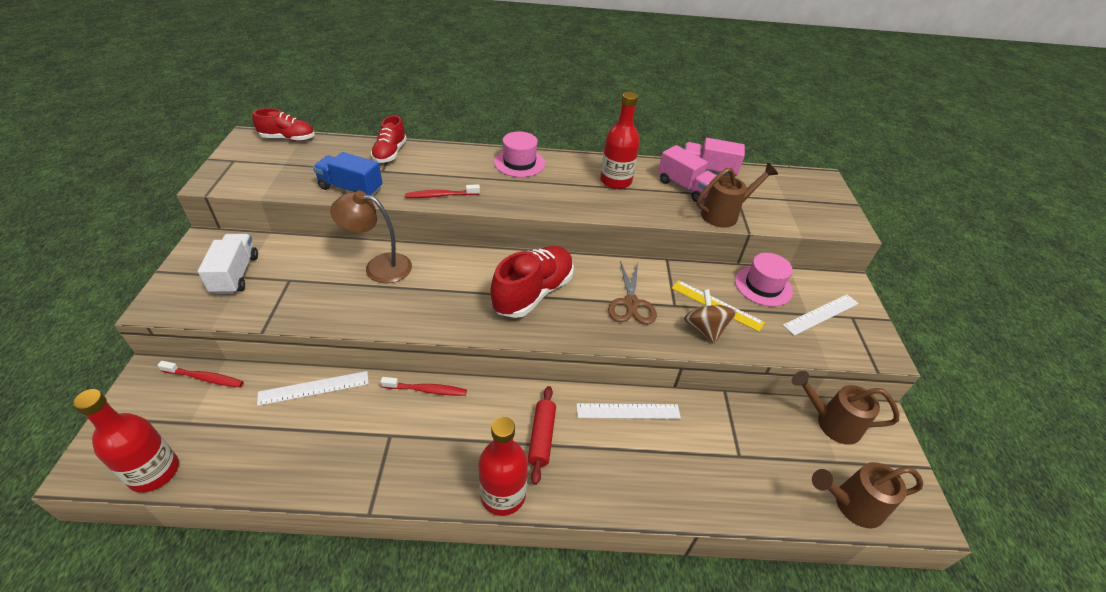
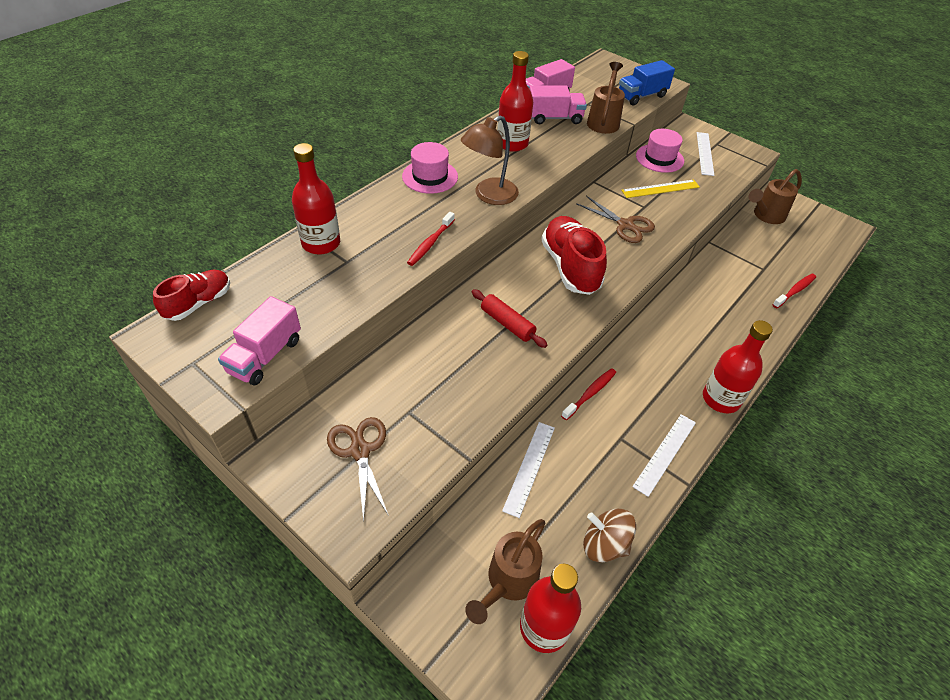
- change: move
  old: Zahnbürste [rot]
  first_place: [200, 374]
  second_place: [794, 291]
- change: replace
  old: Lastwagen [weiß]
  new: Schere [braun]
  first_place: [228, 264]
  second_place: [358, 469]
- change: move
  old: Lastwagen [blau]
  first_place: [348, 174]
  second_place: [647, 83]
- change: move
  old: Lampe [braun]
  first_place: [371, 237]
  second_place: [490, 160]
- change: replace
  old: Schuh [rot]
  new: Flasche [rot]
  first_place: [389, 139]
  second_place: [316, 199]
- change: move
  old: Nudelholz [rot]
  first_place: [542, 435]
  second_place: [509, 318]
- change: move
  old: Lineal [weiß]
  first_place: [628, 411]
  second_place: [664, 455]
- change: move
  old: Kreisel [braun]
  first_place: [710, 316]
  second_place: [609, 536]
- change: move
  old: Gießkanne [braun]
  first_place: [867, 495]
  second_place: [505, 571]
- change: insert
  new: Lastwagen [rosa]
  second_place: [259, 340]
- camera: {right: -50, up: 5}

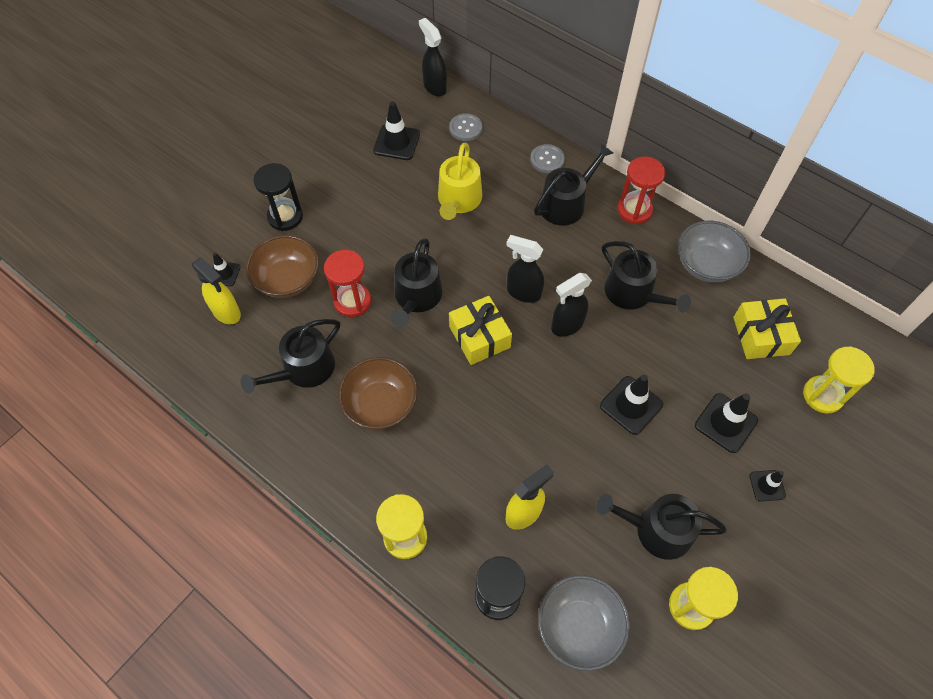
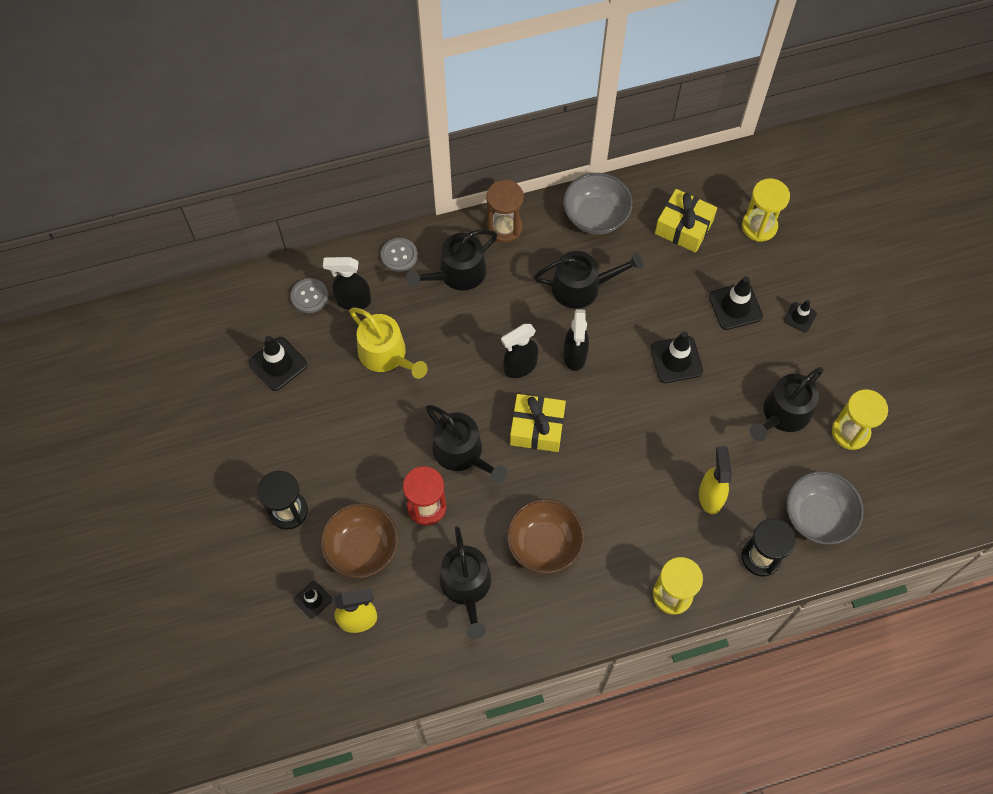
- change: move
  old: Sprühflasche [schwarz]
  first_place: [433, 57]
  second_place: [347, 283]
- change: rotate
  old: Gießkanne [schwarz]
  first_place: [573, 185]
  second_place: [451, 260]
  degrees: -120
- change: recolor
  old: Sanduhr [rot]
  new: Sanduhr [braun]
  first_place: [641, 190]
  second_place: [505, 211]
- camera: {right: -55, up: 5}

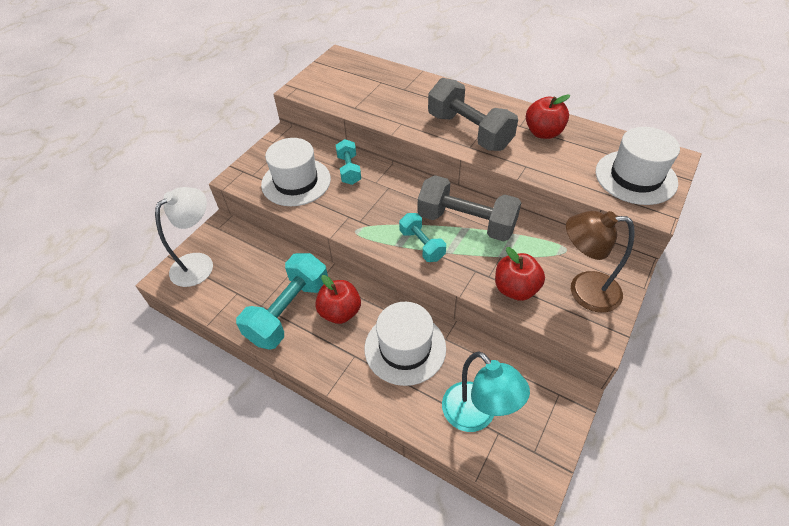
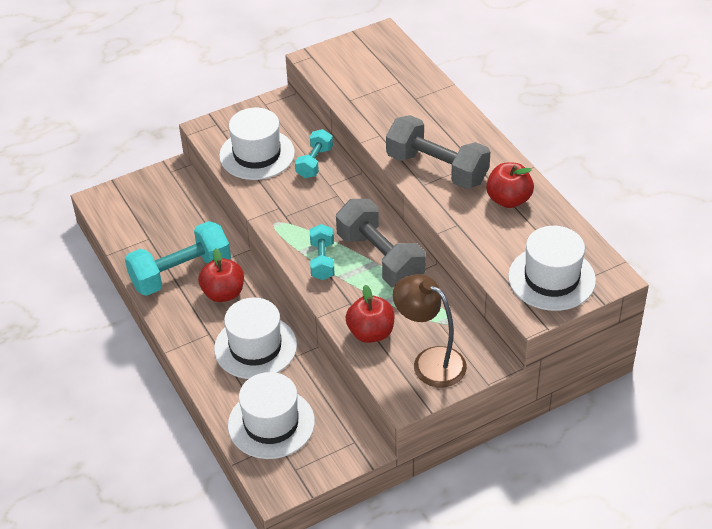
- change: delete
  old: Lampe [weiß]
  first_place: [184, 237]
- change: rotate
  old: Hantel [grau]
  first_place: [473, 114]
  second_place: [438, 152]
  degrees: -45
- change: replace
  old: Lampe [türkis]
  new: Hut [weiß]
  first_place: [486, 391]
  second_place: [271, 415]
- camera: {right: 30, up: -5}

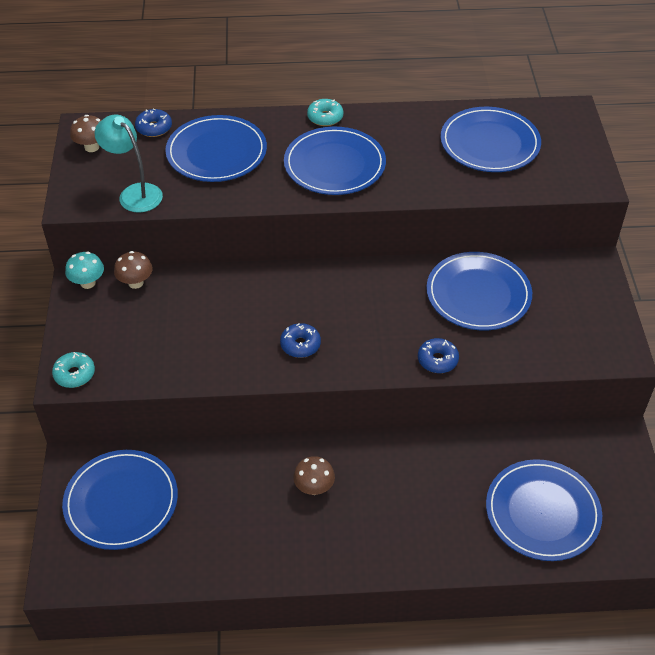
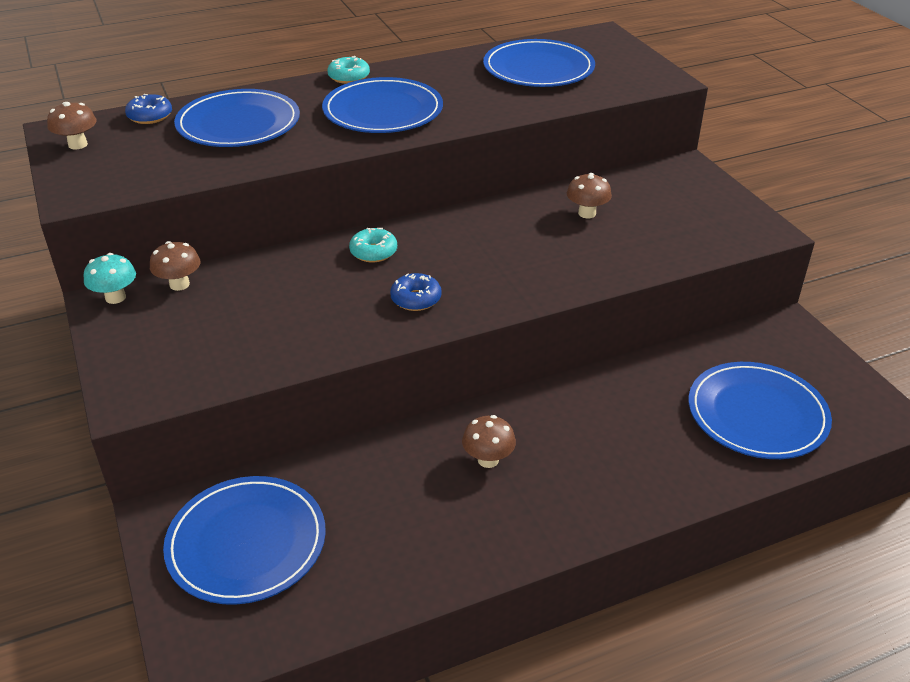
- change: move
  old: Donut [türkis]
  first_place: [73, 370]
  second_place: [373, 245]
- change: delete
  old: Lampe [türkis]
  first_place: [128, 164]
- change: delete
  old: Donut [blau]
  first_place: [438, 355]
- change: replace
  old: Teller [blau]
  new: Pilz [braun]
  first_place: [479, 291]
  second_place: [589, 195]
- camera: {right: -20, up: -10}

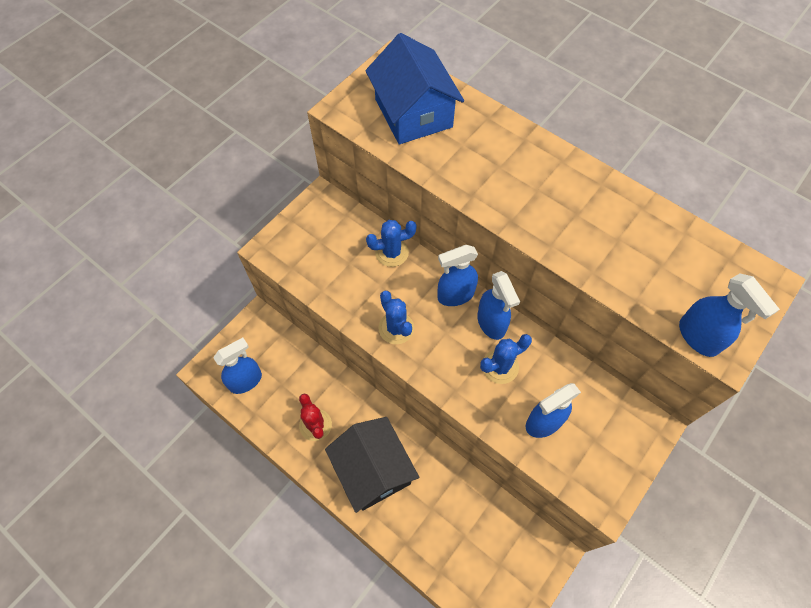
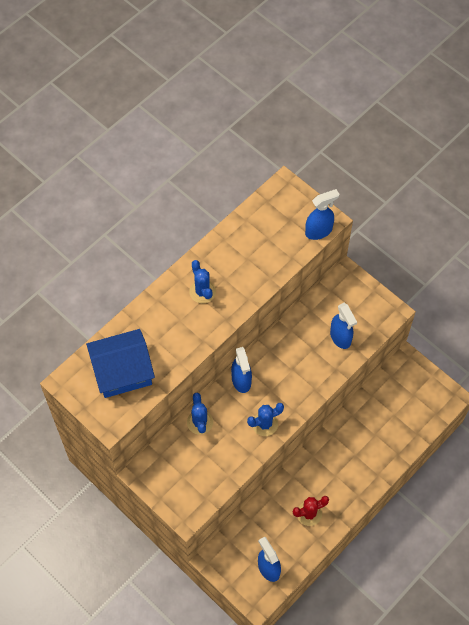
- change: delete
  old: Haus [schwarz]
  first_place: [372, 465]
- change: delete
  old: Sprühflasche [blau]
  first_place: [498, 305]
- change: move
  old: Kaktus [blau]
  first_place: [506, 359]
  second_place: [202, 281]
- camera: {right: -85, up: 0}

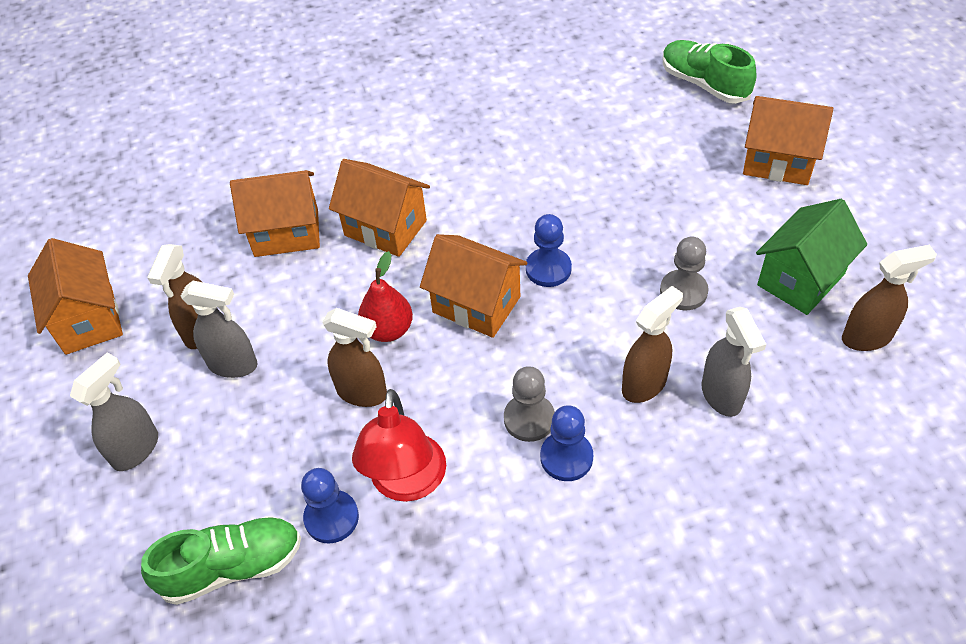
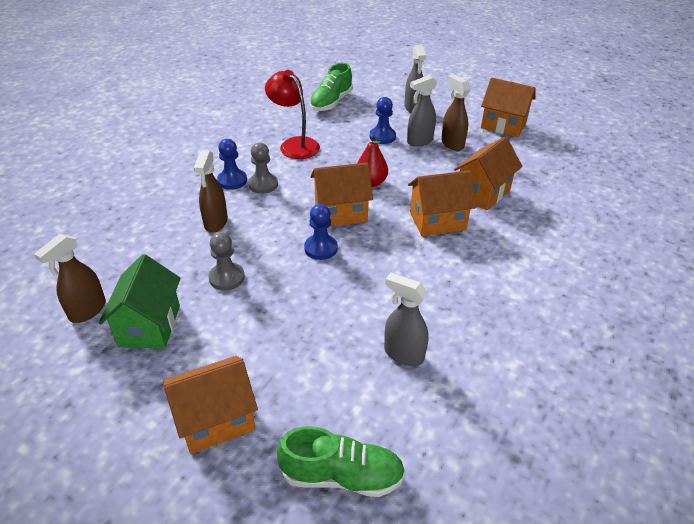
- change: move
  old: Bauer [blau]
  first_place: [330, 506]
  second_place: [383, 120]
- change: delete
  old: Sprühflasche [braun]
  first_place: [354, 357]
- change: move
  old: Sprühflasche [grau]
  first_place: [733, 362]
  second_place: [406, 319]
- camera: {right: 135, up: -10}

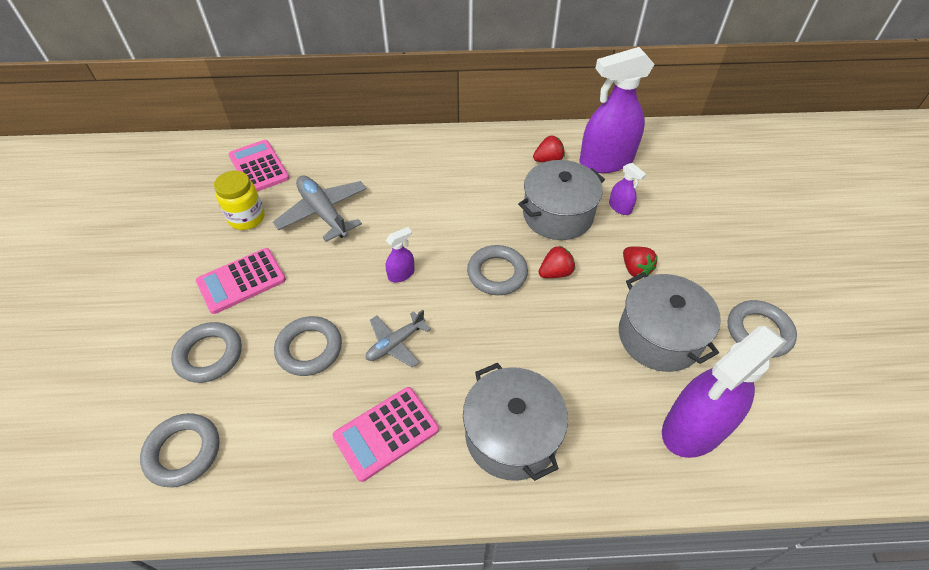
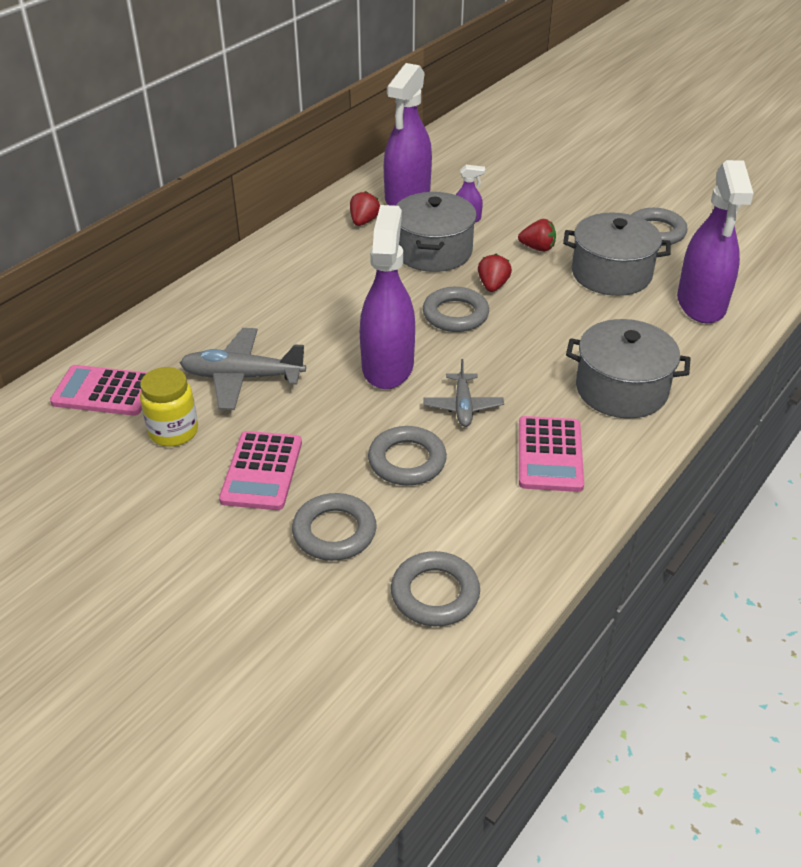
- change: resize
  old: Sprühflasche [lila]
  first_place: [400, 254]
  second_place: [387, 297]
  factor: 2.35
- camera: {right: -50, up: -10}

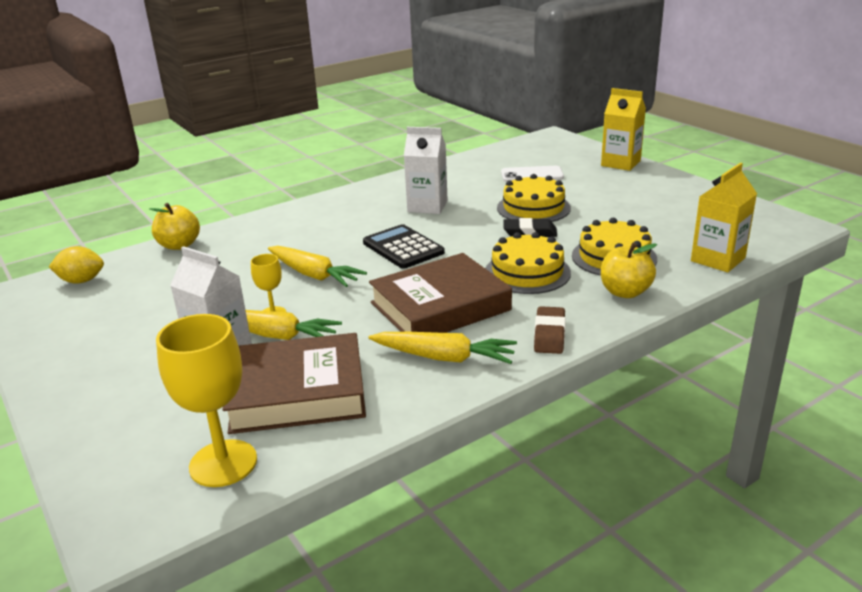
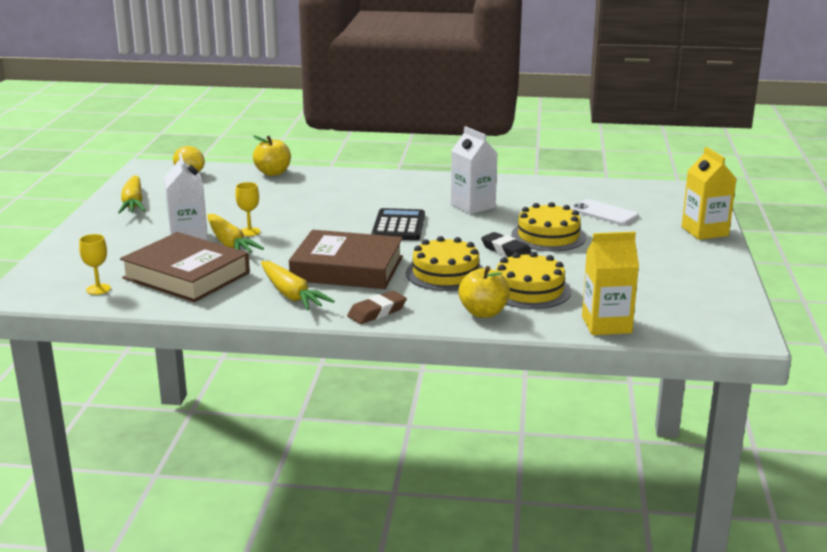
- change: resize
  old: Kelch [gelb]
  first_place: [206, 400]
  second_place: [95, 264]
  factor: 0.52
- change: move
  old: Karotte [gelb]
  first_place: [317, 266]
  second_place: [132, 194]
- camera: {right: 40, up: -5}

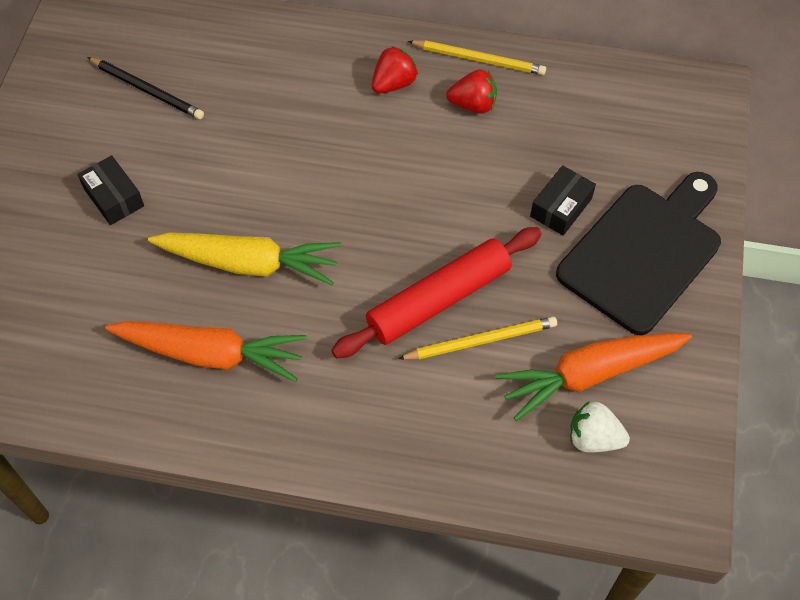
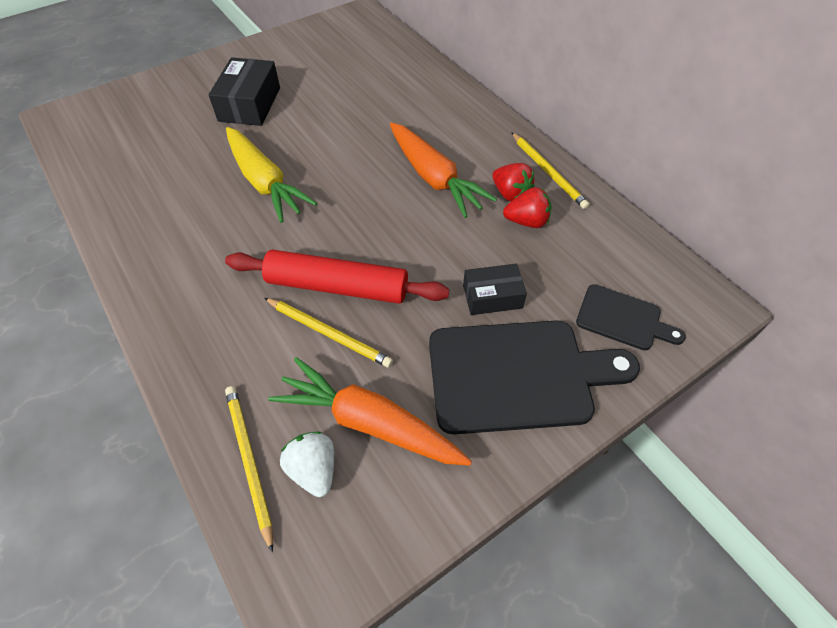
- change: resize
  old: Schachtel [schwarz]
  first_place: [110, 190]
  second_place: [244, 91]
  factor: 1.56
- change: delete
  old: Bleistift [schwarz]
  first_place: [145, 88]
- change: move
  old: Karotte [orange]
  first_place: [206, 351]
  second_place: [443, 170]
- change: move
  old: Erdbeere [rot]
  first_place: [395, 70]
  second_place: [527, 207]
- change: insert
  new: Bleistift [gelb]
  second_place: [249, 469]
- change: insert
  new: Schneidebrett [schwarz]
  second_place: [631, 317]
- camera: {right: 45, up: -5}

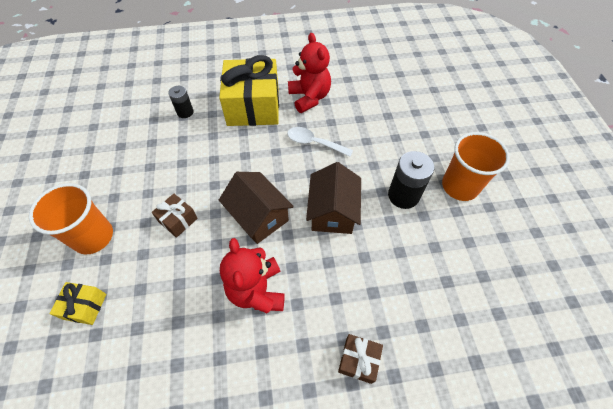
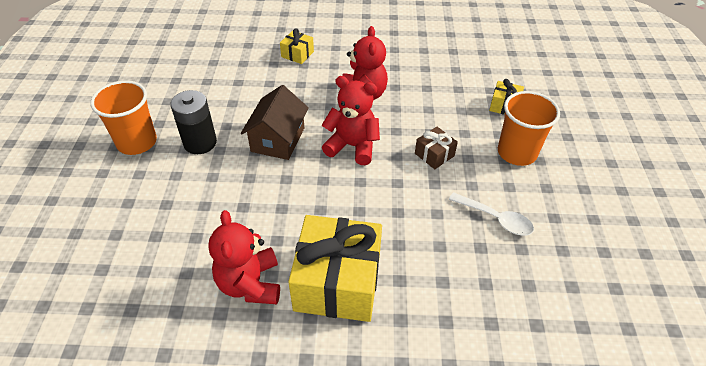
- change: delete
  old: Batterie [schwarz]
  first_place: [181, 102]
- change: replace
  old: Haus [braun]
  new: Teddybär [rot]
  first_place: [256, 208]
  second_place: [351, 120]
- change: move
  old: Löffel [weiß]
  first_place: [320, 142]
  second_place: [491, 214]
- change: recolor
  old: Geschenk [braun]
  new: Geschenk [gelb]
  first_place: [360, 359]
  second_place: [297, 46]
- camera: {right: -170, up: -10}

